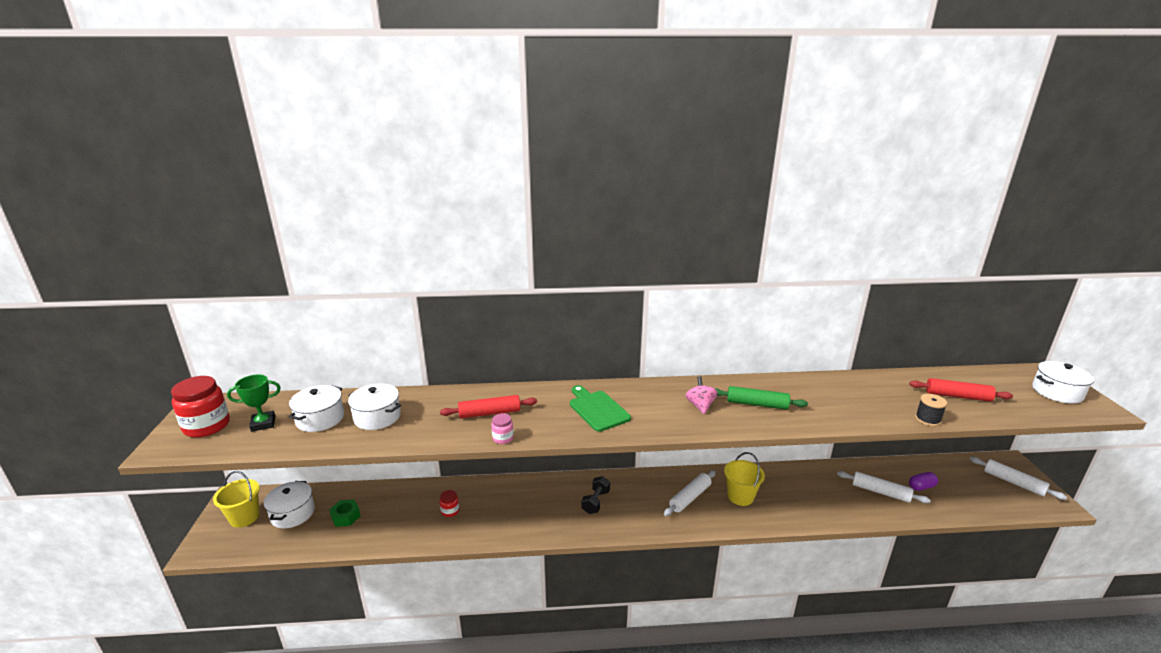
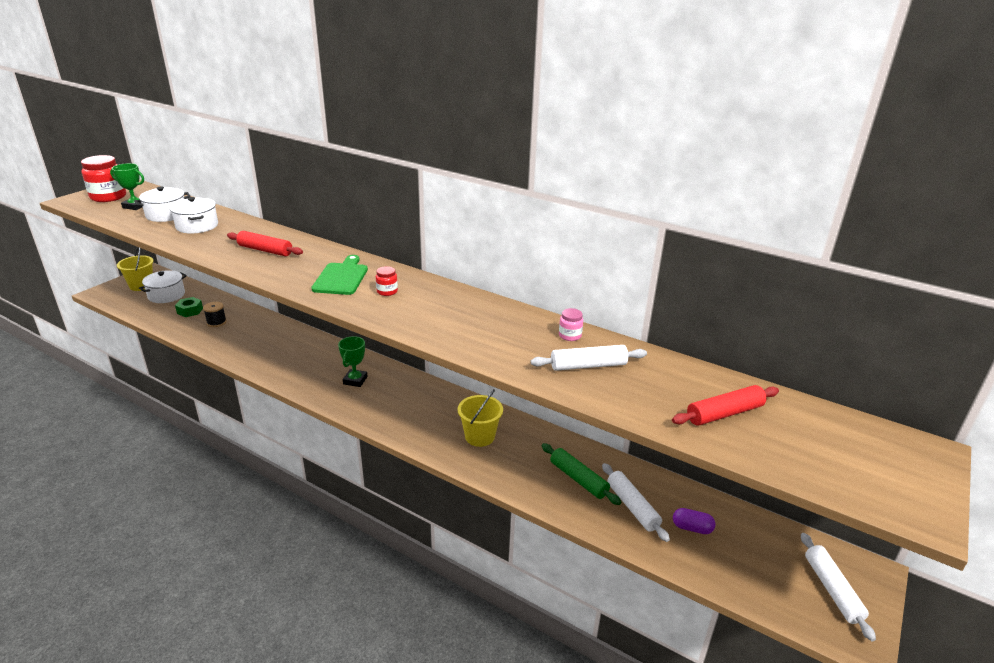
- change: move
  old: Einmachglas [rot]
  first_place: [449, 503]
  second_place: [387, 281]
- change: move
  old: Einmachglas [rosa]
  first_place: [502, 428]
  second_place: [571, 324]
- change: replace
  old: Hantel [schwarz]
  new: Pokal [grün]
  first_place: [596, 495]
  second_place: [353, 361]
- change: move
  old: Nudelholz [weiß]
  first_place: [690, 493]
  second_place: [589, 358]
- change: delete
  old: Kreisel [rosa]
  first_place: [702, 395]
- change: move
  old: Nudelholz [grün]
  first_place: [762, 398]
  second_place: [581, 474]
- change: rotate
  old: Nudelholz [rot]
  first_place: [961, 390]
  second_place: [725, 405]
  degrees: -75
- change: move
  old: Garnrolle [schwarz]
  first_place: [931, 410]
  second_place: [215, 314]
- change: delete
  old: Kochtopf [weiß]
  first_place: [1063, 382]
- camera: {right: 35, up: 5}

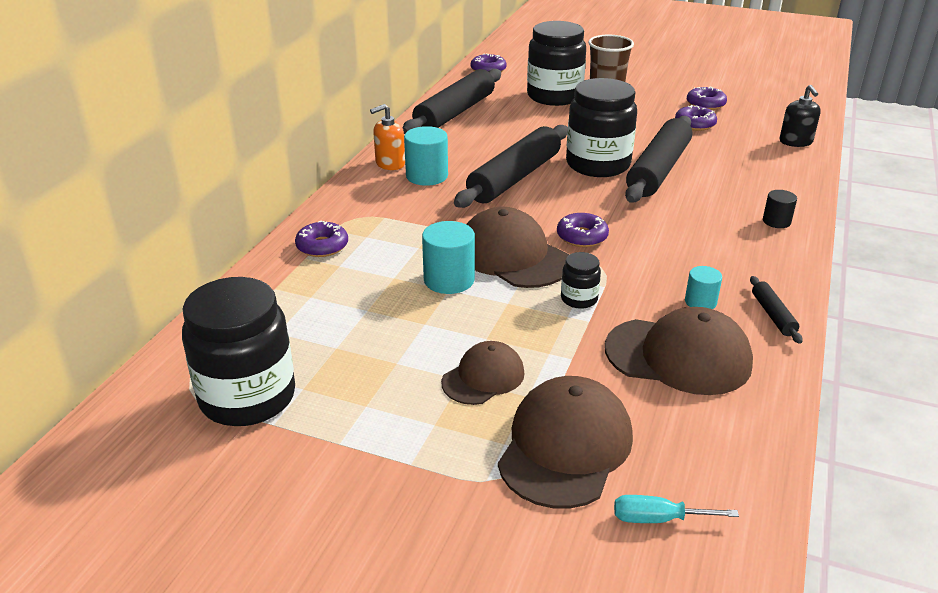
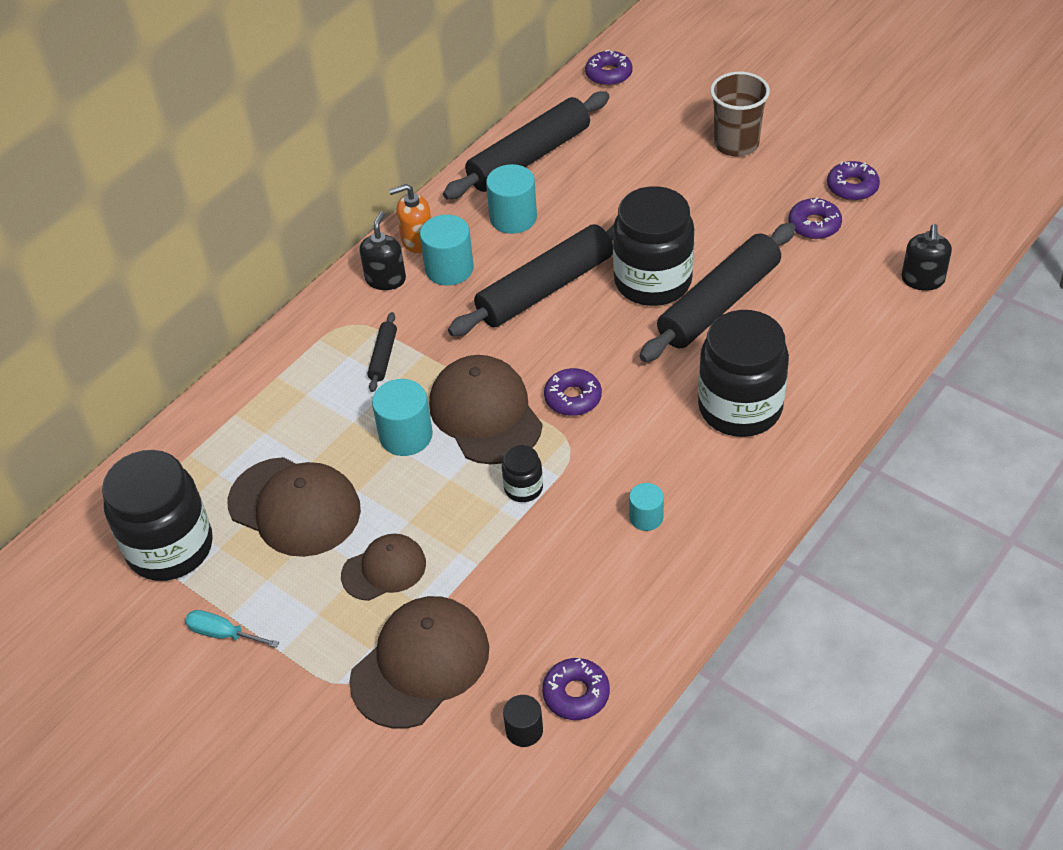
- change: move
  old: Donut [lila]
  first_place: [321, 238]
  second_place: [576, 689]
- change: move
  old: Einmachglas [schwarz]
  first_place: [556, 63]
  second_place: [743, 373]
- change: move
  old: Kappe [braun]
  first_place: [679, 351]
  second_place: [294, 507]
- change: move
  old: Schraubenzieher [türkis]
  first_place: [676, 509]
  second_place: [232, 629]
- change: move
  old: Nudelholz [schwarz]
  first_place: [776, 310]
  second_place: [382, 352]
- change: move
  old: Vollzylinder [schwarz]
  first_place: [780, 209]
  second_place: [523, 721]
- change: insert
  new: Seifenspender [schwarz]
  second_place: [382, 250]
- change: insert
  new: Vollzylinder [türkis]
  second_place: [511, 199]
- camera: {right: 20, up: 15}

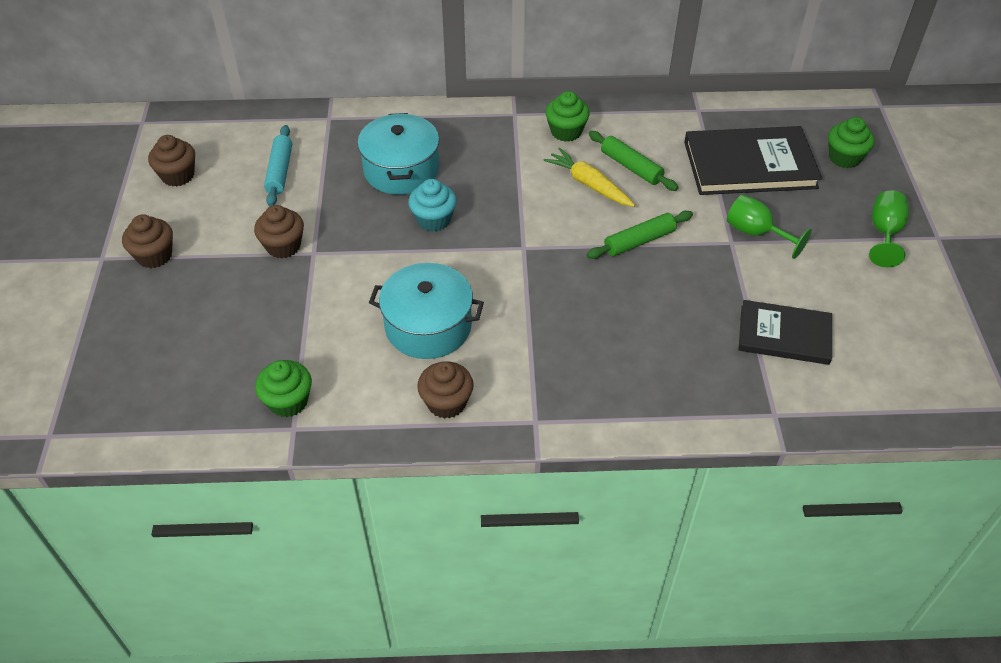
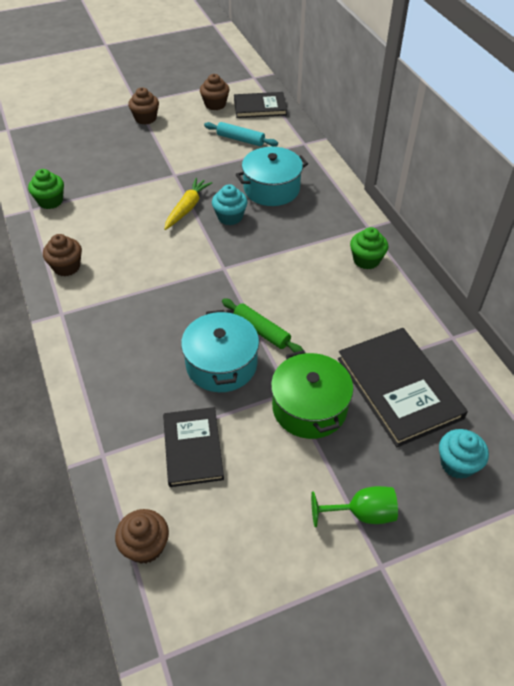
- change: move
  old: Muffin [braun]
  first_place: [279, 232]
  second_place: [142, 536]
- change: rotate
  old: Nudelholz [türkis]
  first_place: [278, 165]
  second_place: [241, 134]
  degrees: 45
- change: move
  old: Kochtopf [türkis]
  first_place: [426, 311]
  second_place: [220, 351]
- change: move
  old: Karotte [gelb]
  first_place: [589, 177]
  second_place: [188, 204]
- change: delete
  old: Nudelholz [grün]
  first_place: [634, 161]
- change: replace
  old: Kelch [grün]
  new: Kochtopf [grün]
  first_place: [769, 226]
  second_place: [312, 394]
- change: recolor
  old: Muffin [grün]
  new: Muffin [türkis]
  first_place: [851, 142]
  second_place: [464, 454]
- change: insert
  new: Buch [schwarz]
  second_place: [260, 105]
- camera: {right: 70, up: 0}

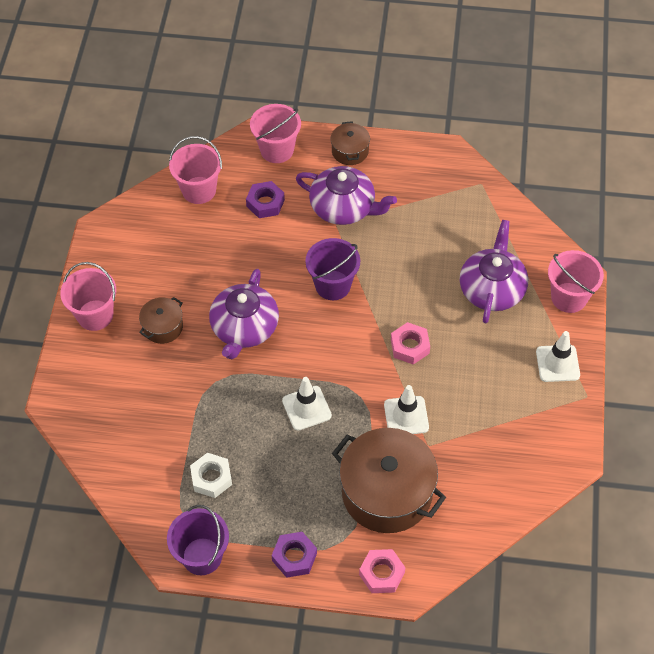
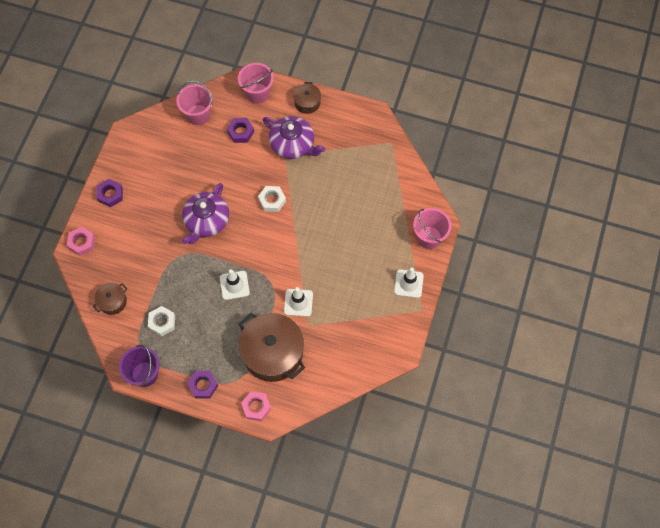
- change: replace
  old: Eimer [rosa]
  new: Sechskantmutter [lila]
  first_place: [88, 296]
  second_place: [110, 193]
- change: move
  old: Kochtopf [braun]
  first_place: [161, 320]
  second_place: [110, 299]
- change: replace
  old: Eimer [lila]
  new: Sechskantmutter [weiß]
  first_place: [332, 269]
  second_place: [272, 199]
- change: move
  old: Sechskantmutter [rosa]
  first_place: [410, 343]
  second_place: [81, 241]
- change: delete
  old: Teekanne [lila]
  first_place: [494, 271]
- camera: {right: 10, up: 10}

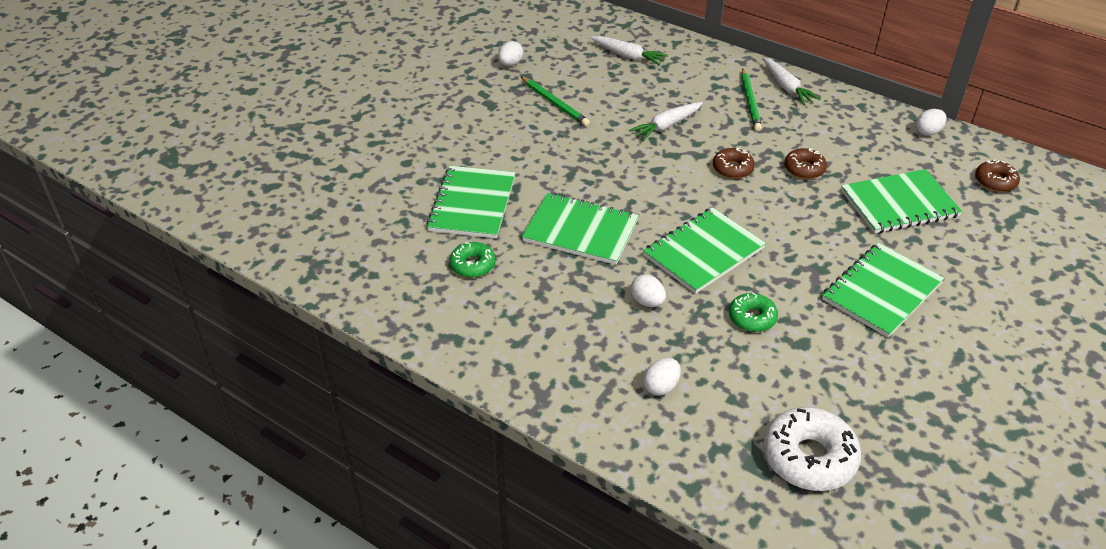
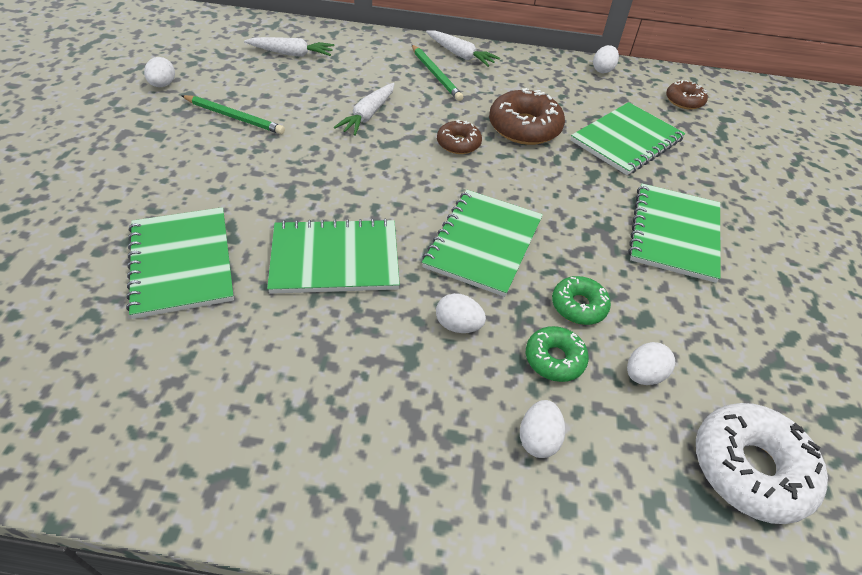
- change: move
  old: Donut [grün]
  first_place: [473, 260]
  second_place: [557, 354]
- change: resize
  old: Donut [braun]
  first_place: [805, 163]
  second_place: [527, 116]
  factor: 1.73
- change: insert
  new: Ei [weiß]
  second_place: [651, 363]
- camera: {right: -30, up: 5}

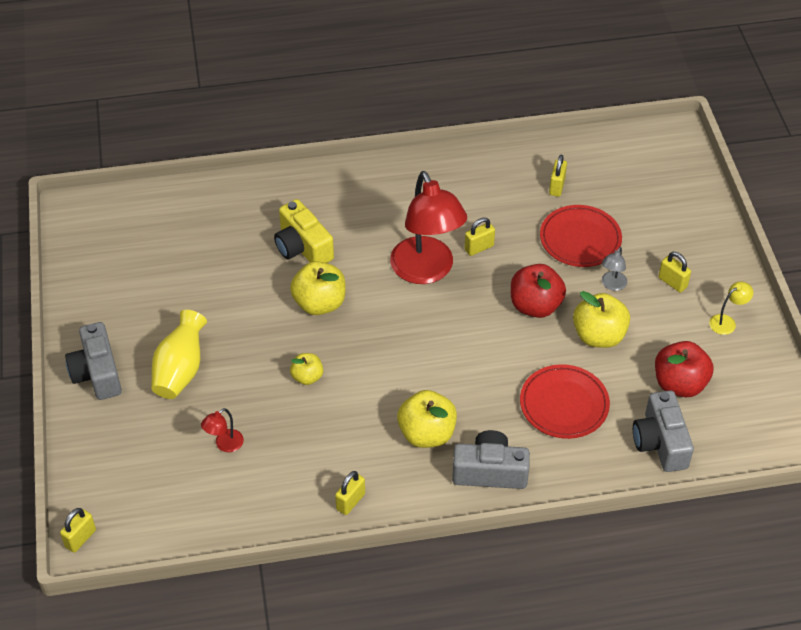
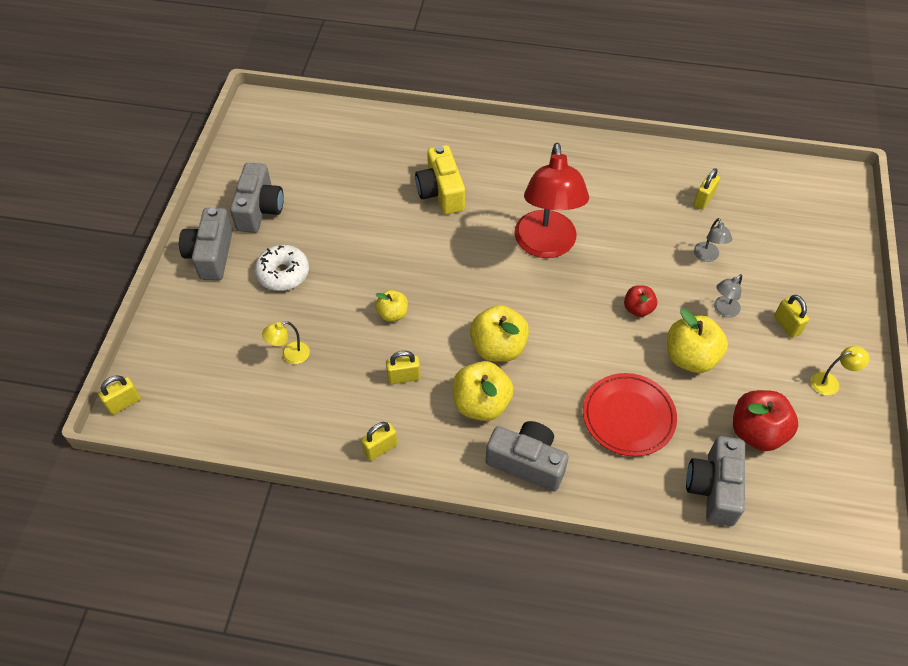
- change: replace
  old: Vase [gelb]
  new: Donut [weiß]
  first_place: [179, 354]
  second_place: [282, 268]
- change: recolor
  old: Lampe [rot]
  new: Lampe [gelb]
  first_place: [222, 430]
  second_place: [286, 342]
- change: move
  old: Apfel [gelb]
  first_place: [318, 288]
  second_place: [499, 333]
- change: move
  old: Vorhängeschloss [gelb]
  first_place: [480, 236]
  second_place: [403, 367]
- change: resize
  old: Apfel [rot]
  first_place: [538, 291]
  second_place: [640, 301]
  factor: 0.58
- change: replace
  old: Teller [rot]
  new: Lampe [grau]
  first_place: [581, 236]
  second_place: [713, 240]
- change: insert
  new: Kamera [grau]
  second_place: [257, 198]
- camera: {right: 20, up: 5}

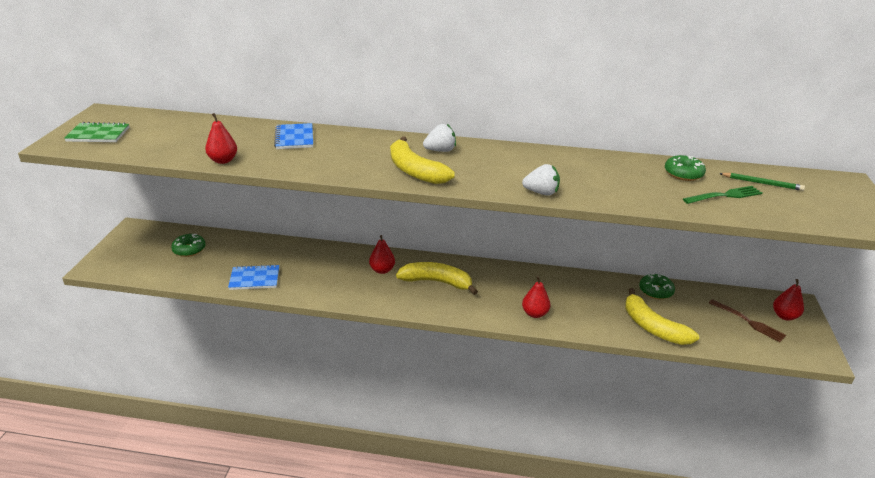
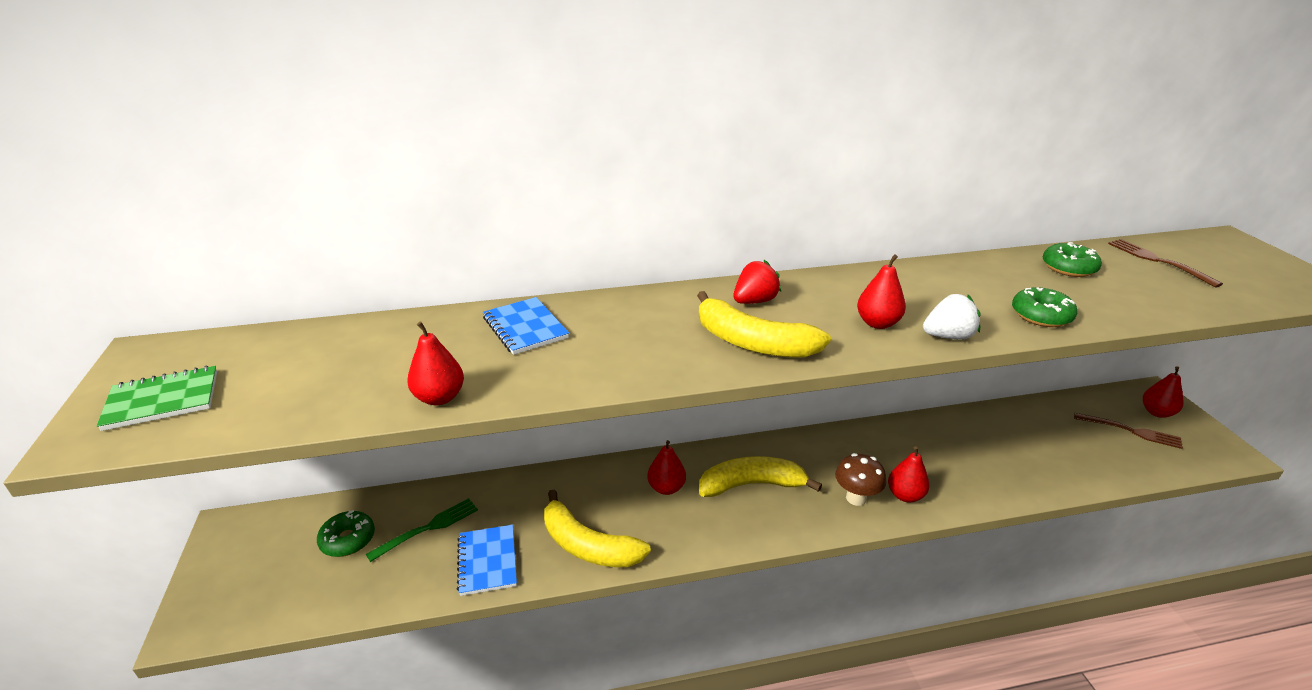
- change: rotate
  old: Notizbuch [blau]
  first_place: [253, 277]
  second_place: [487, 560]
  degrees: -75
- change: recolor
  old: Erdbeere [weiß]
  new: Erdbeere [rot]
  first_place: [439, 138]
  second_place: [757, 282]
- change: move
  old: Banane [gelb]
  first_place: [662, 316]
  second_place: [597, 528]
- change: move
  old: Donut [grün]
  first_place: [657, 286]
  second_place: [1044, 307]
- change: move
  old: Gabel [grün]
  first_place: [723, 195]
  second_place: [422, 530]
- change: replace
  old: Bleistift [grün]
  new: Gabel [braun]
  first_place: [762, 182]
  second_place: [1165, 263]
- change: insert
  new: Pilz [braun]
  second_place: [860, 479]
- change: insert
  new: Birne [rot]
  second_place: [881, 291]
- camera: {right: -20, up: 0}

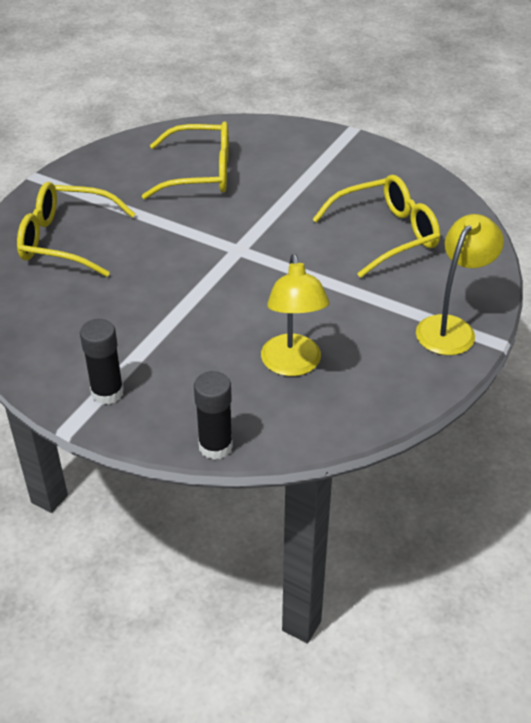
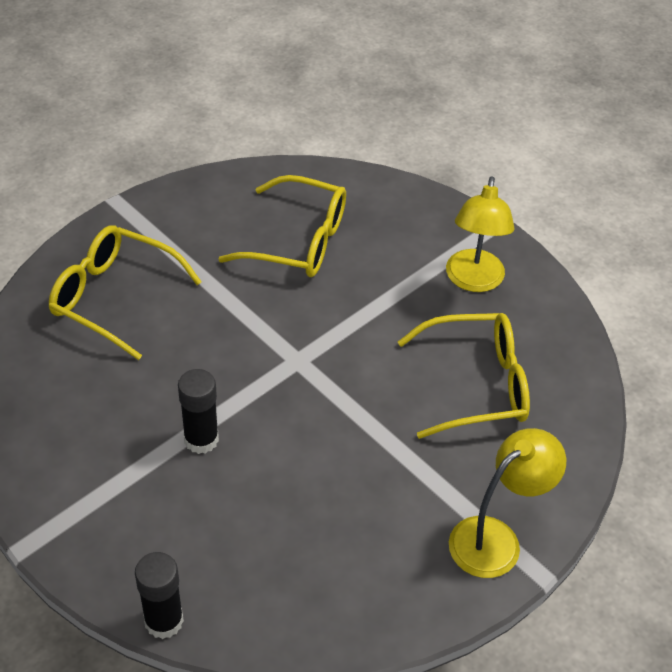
- change: move
  old: Klebestift [schwarz]
  first_place: [102, 362]
  second_place: [198, 411]
- change: move
  old: Lampe [gelb]
  first_place: [295, 315]
  second_place: [480, 234]
- camera: {right: 15, up: 5}

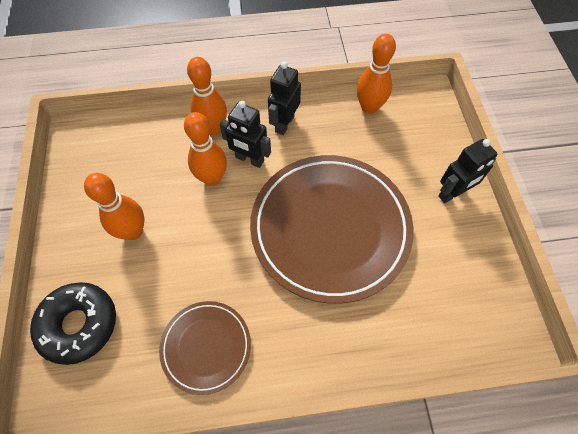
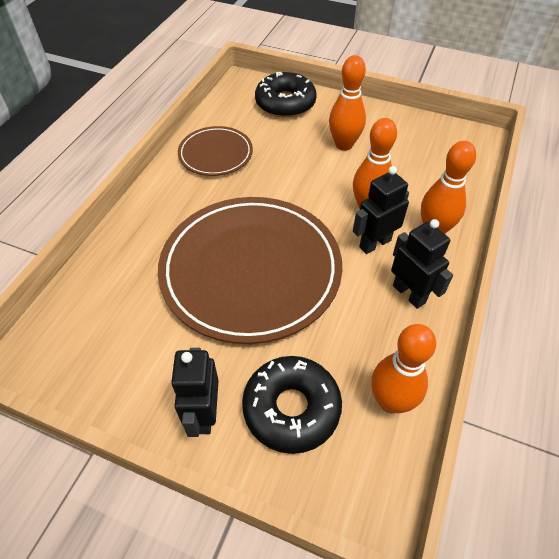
- change: insert
  new: Donut [schwarz]
  second_place: [292, 405]
- camera: {right: 120, up: -10}

